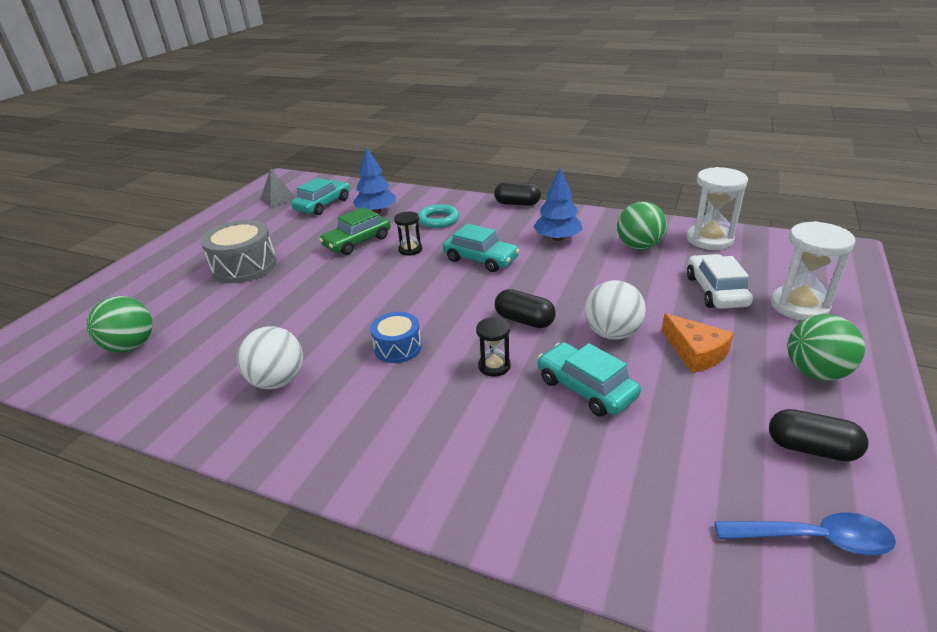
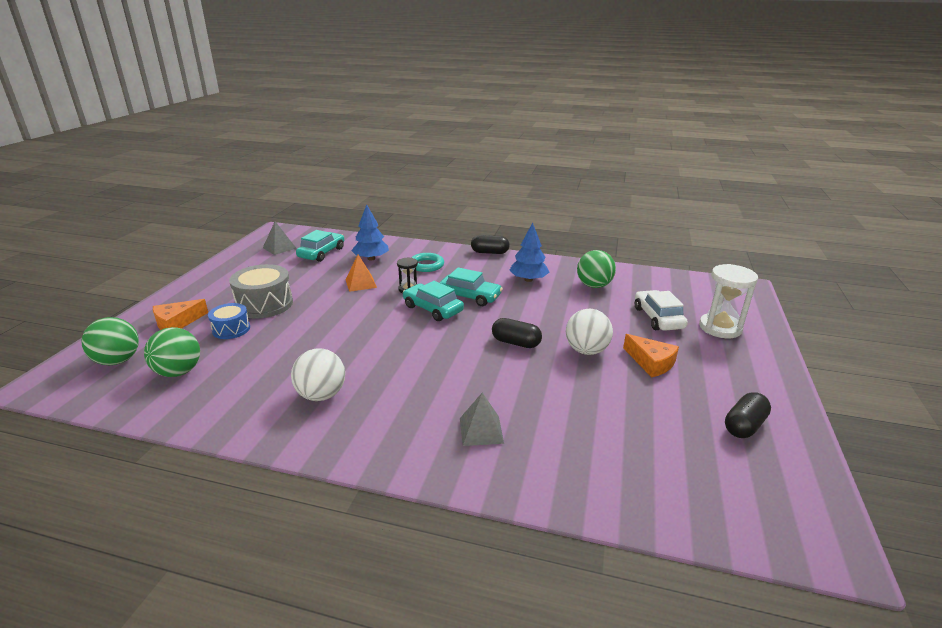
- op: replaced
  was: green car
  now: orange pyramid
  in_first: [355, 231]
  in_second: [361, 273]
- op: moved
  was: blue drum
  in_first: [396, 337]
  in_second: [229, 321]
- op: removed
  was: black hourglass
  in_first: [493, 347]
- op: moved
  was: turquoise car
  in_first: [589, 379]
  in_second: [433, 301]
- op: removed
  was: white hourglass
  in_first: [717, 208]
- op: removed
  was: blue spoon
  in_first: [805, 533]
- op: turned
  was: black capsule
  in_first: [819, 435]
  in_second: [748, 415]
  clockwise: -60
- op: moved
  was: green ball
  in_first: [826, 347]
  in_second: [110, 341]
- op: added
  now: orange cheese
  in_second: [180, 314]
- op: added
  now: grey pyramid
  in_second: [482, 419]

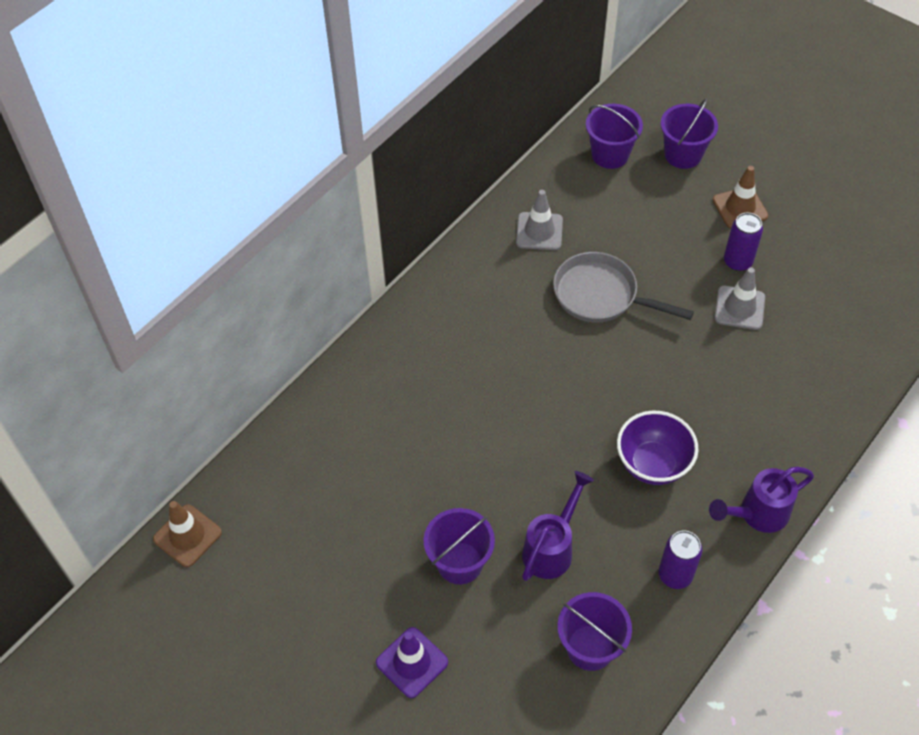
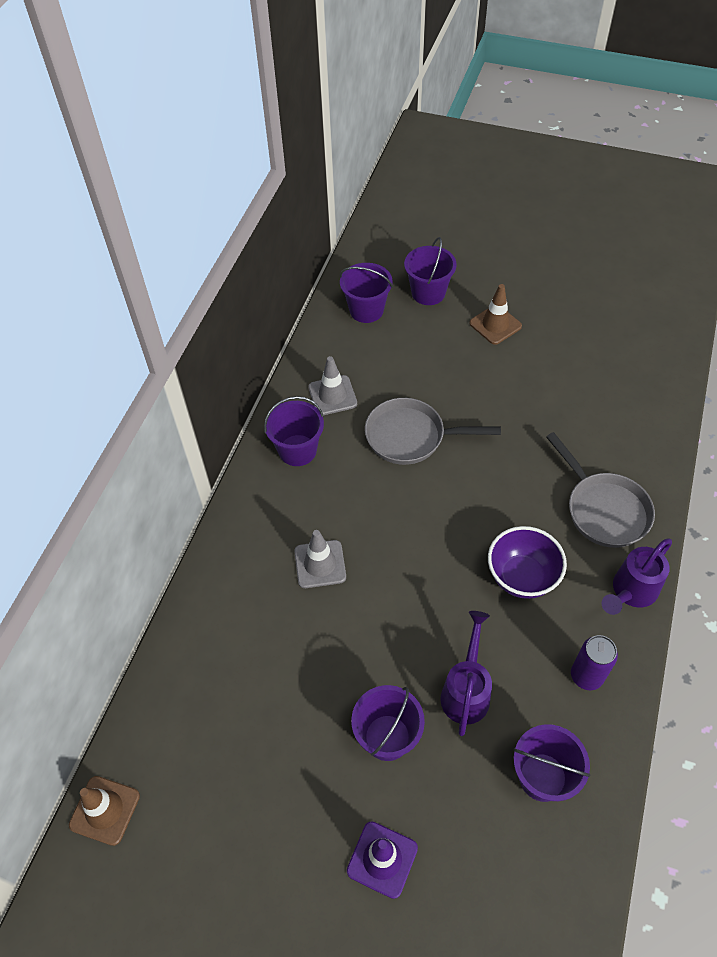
- op: moved
  was: grey traffic cone
  in_first: [740, 298]
  in_second: [320, 559]
- op: removed
  was: purple can
  in_first: [743, 242]
- op: added
  now: purple bucket
  in_second: [294, 431]
- op: added
  now: grey pan
  in_second: [600, 490]

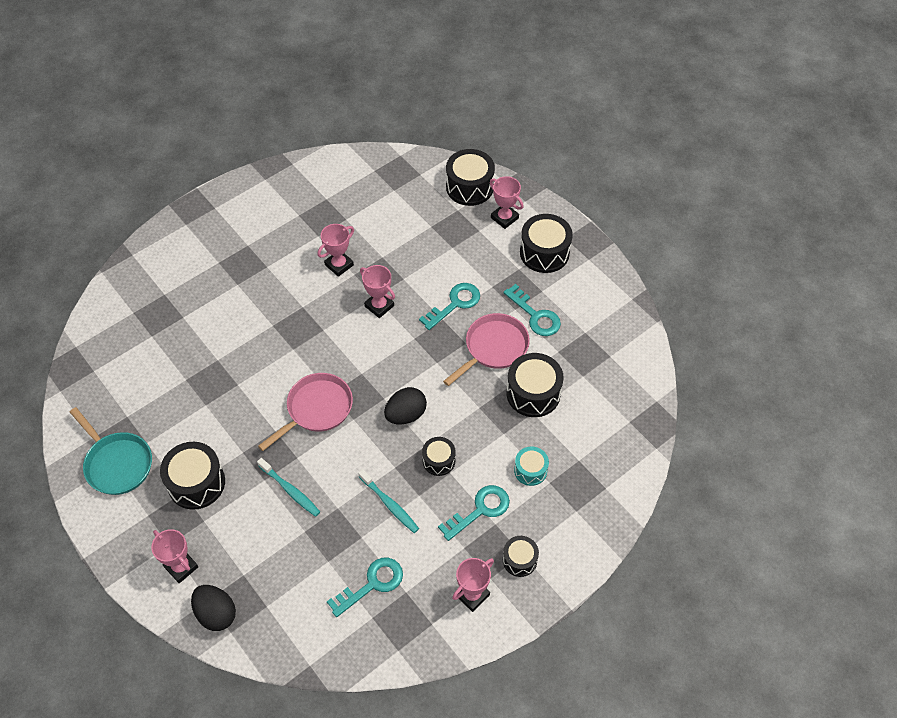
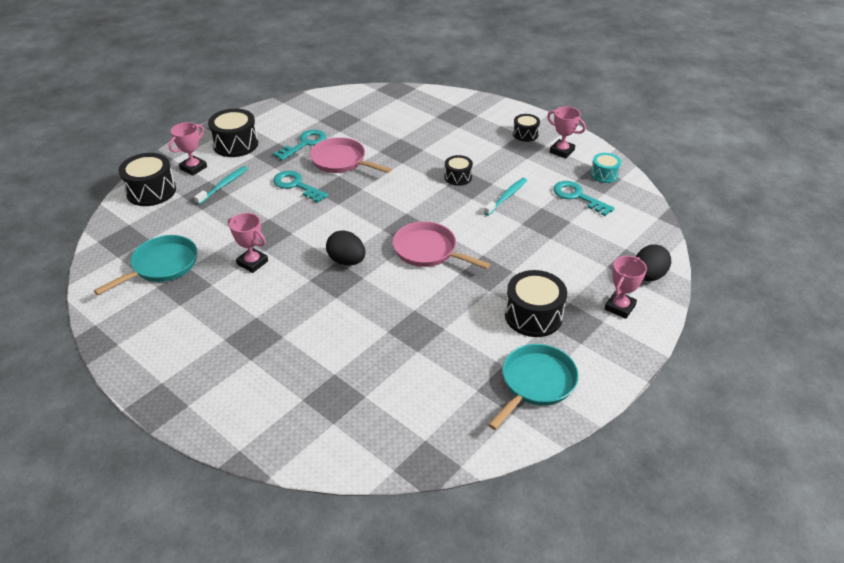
- op: moved
  was: turquoise toothbrush
  in_first: [288, 487]
  in_second: [221, 185]
- op: removed
  was: pink trophy
  in_first: [377, 291]
- op: moved
  was: black egg
  in_first: [405, 406]
  in_second: [345, 248]
- op: removed
  was: turquoise key
  in_first: [474, 513]
- op: removed
  was: black drum
  in_first: [535, 385]
- op: moved
  was: turquoise drum
  in_first: [531, 466]
  in_second: [606, 168]
- op: added
  now: turquoise pan
  in_second: [145, 265]

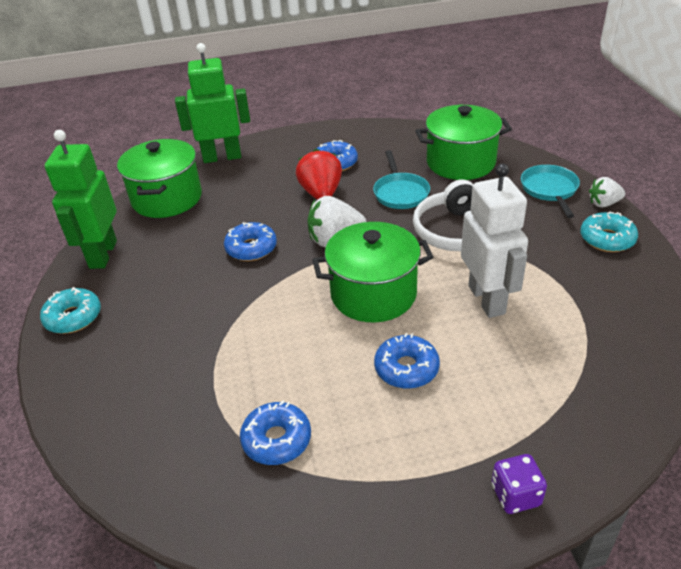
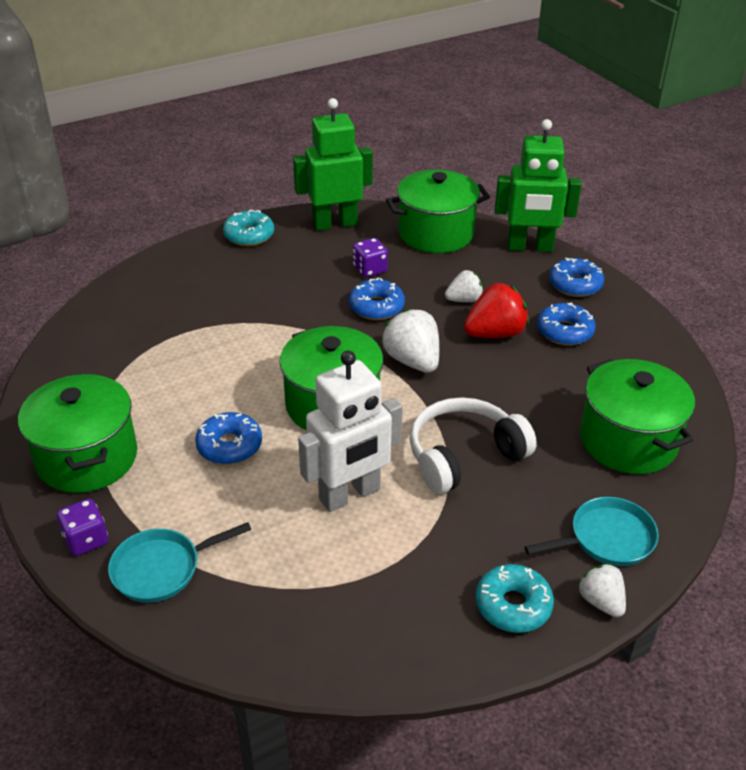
- op: turned
  was: green robot
  in_first: [212, 103]
  in_second: [538, 185]
  clockwise: 120
- op: moved
  was: blue donut
  in_first: [275, 433]
  in_second: [576, 277]
- op: moved
  was: turquoise pan
  in_first: [401, 179]
  in_second: [179, 562]
- op: added
  now: green pot
  in_second: [77, 433]
- op: added
  now: purple dice
  in_second: [370, 257]
- op: added
  now: white strawberry
  in_second: [464, 286]

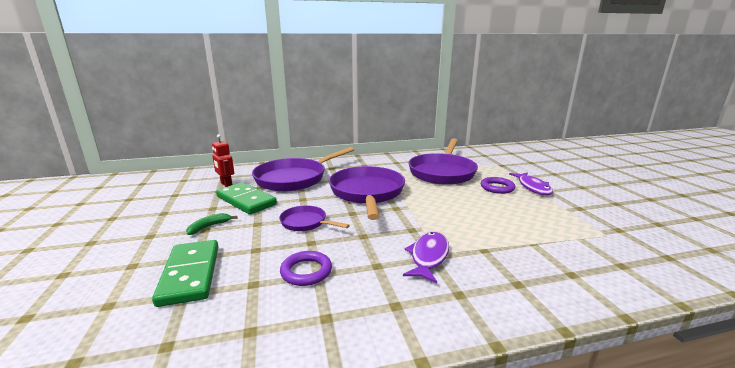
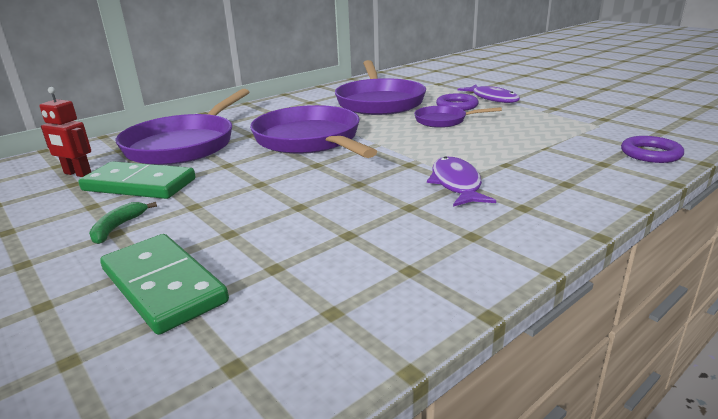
- op: moved
  was: purple pan
  in_first: [314, 218]
  in_second: [458, 117]
- op: moved
  was: purple ring
  in_first: [306, 268]
  in_second: [652, 149]

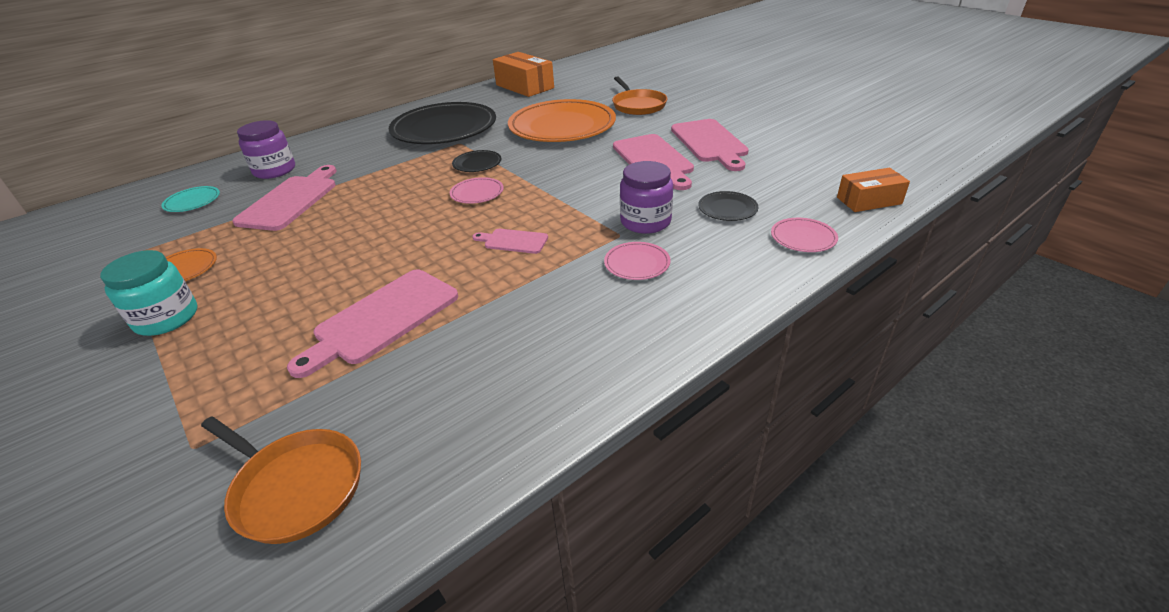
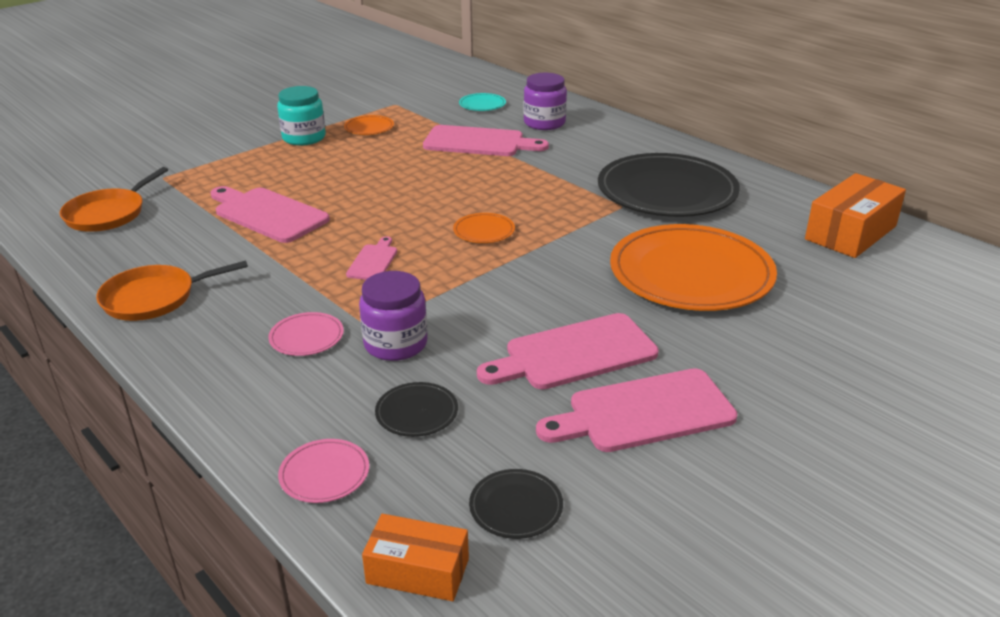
- op: recoloured
  was: pink plate
  now: orange plate
  in_first: [477, 190]
  in_second: [484, 228]
- op: moved
  was: black plate
  in_first: [477, 161]
  in_second: [516, 504]
- op: moved
  was: orange pan
  in_first: [639, 95]
  in_second: [172, 290]
- op: turned
  was: orange box
  in_first: [873, 190]
  in_second: [415, 557]
  clockwise: -60

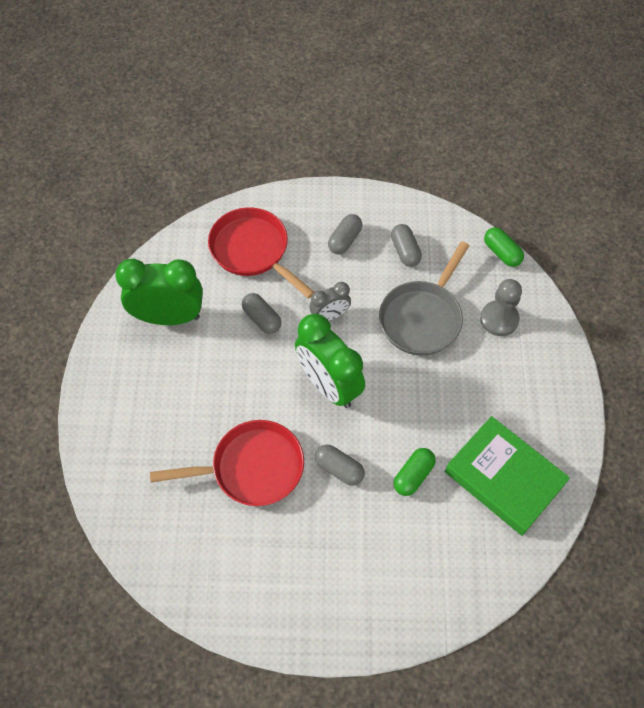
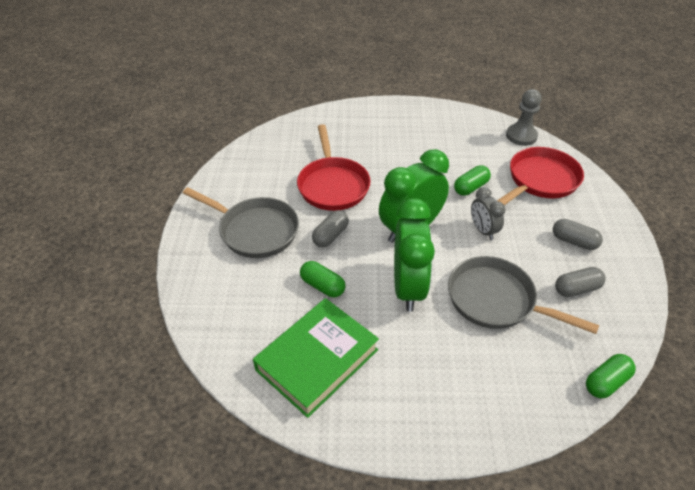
- op: moved
  was: green clock
  in_first: [159, 292]
  in_second: [414, 255]
- op: recoloured
  was: grey capsule
  now: green capsule
  in_first: [261, 313]
  in_second: [472, 180]
- op: moved
  was: grey pawn
  in_first: [501, 307]
  in_second: [524, 117]
- op: added
  now: grey pan
  in_second: [241, 222]

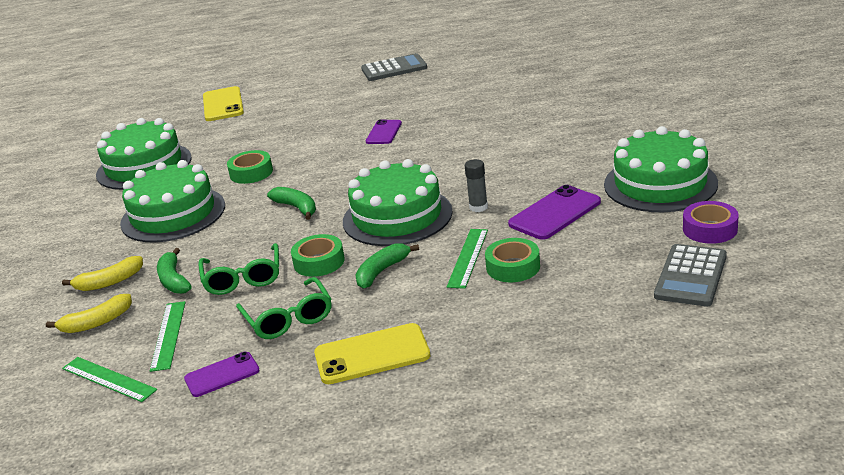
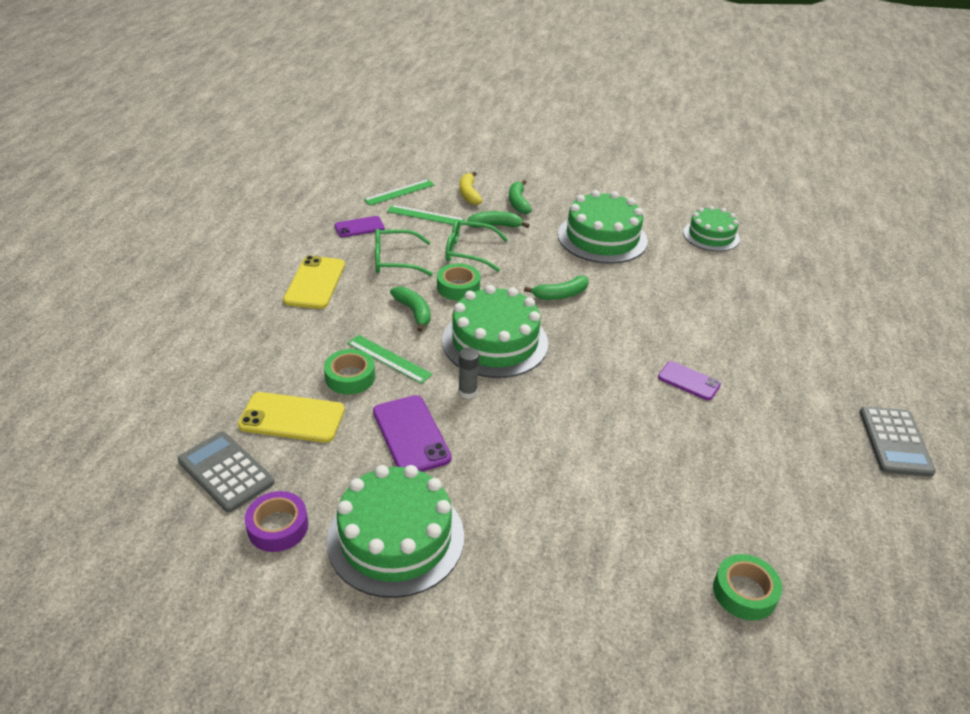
- op: recoloured
  was: yellow banana
  now: green banana
  in_first: [102, 273]
  in_second: [520, 197]
- op: resized
  was: green cake
  in_first: [144, 154]
  in_second: [711, 228]
  ratio: 0.63
- op: turned
  was: purple phone
  in_first: [222, 374]
  in_second: [360, 226]
  clockwise: 75
- op: moved
  was: yellow phone
  in_first: [223, 103]
  in_second: [291, 417]
- op: moved
  was: green tape
  in_first: [250, 167]
  in_second: [747, 587]

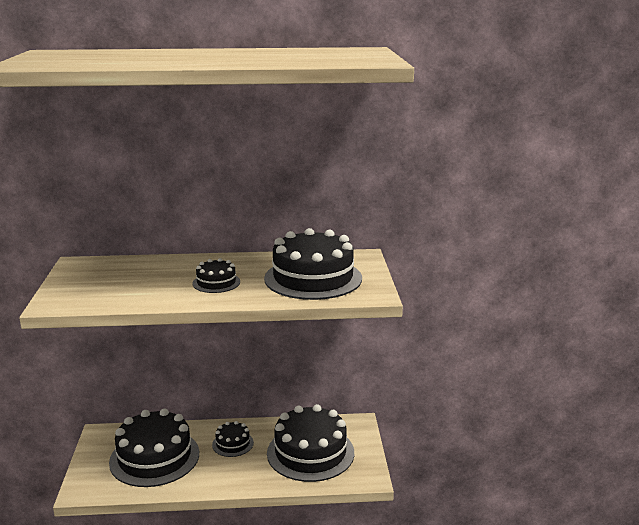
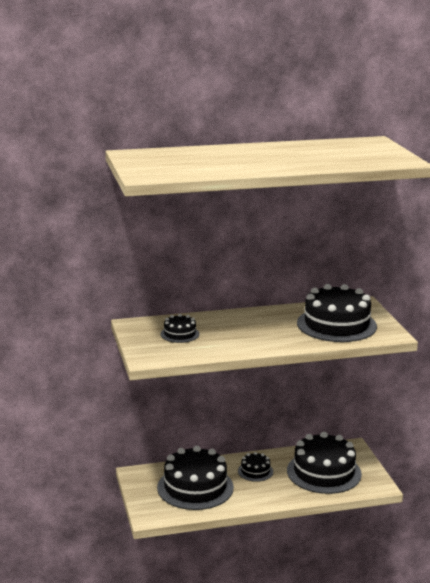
- op: moved
  was: black cake
  in_first: [216, 275]
  in_second: [180, 328]

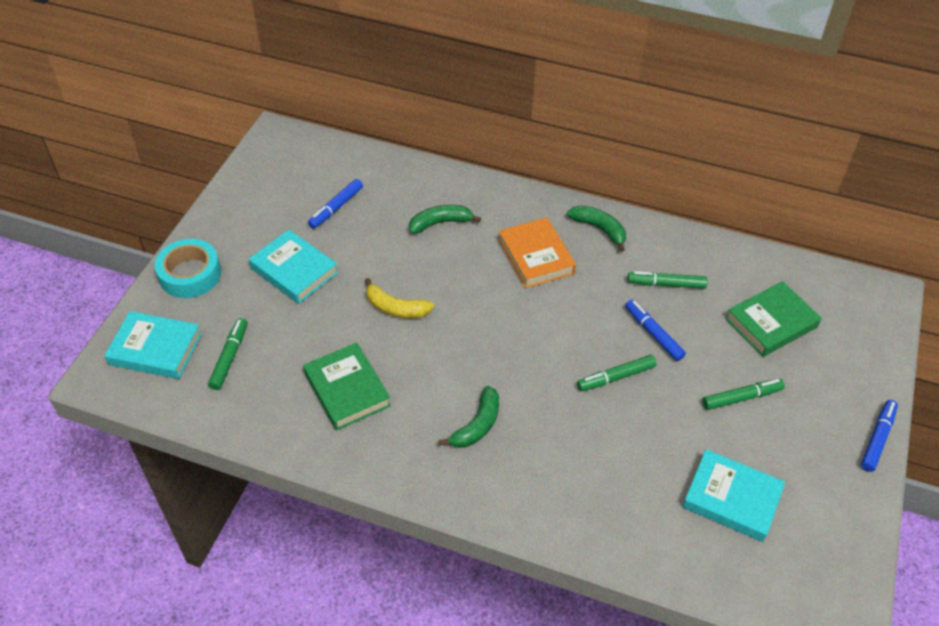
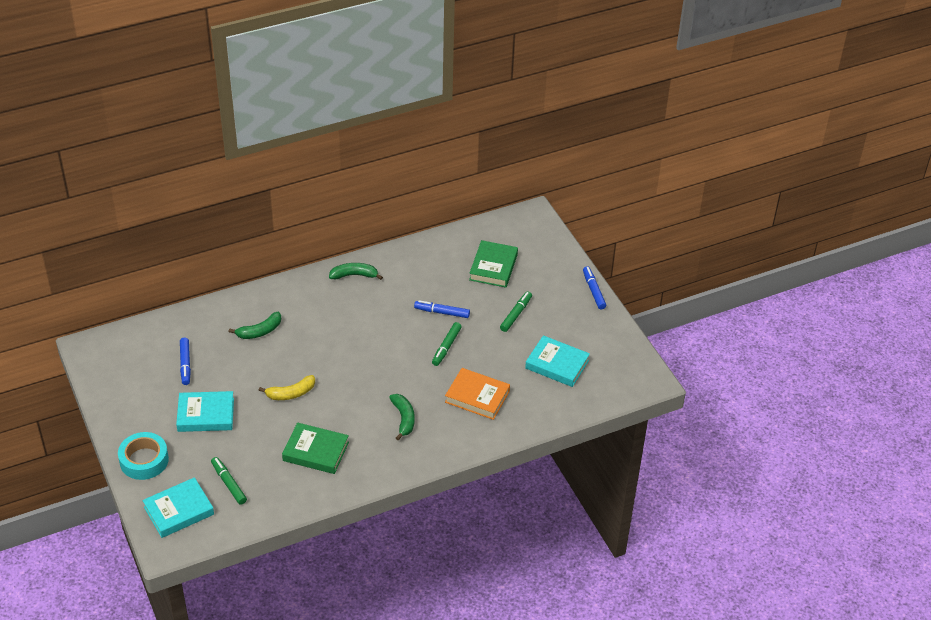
- op: turned
  was: green banana
  in_first: [445, 219]
  in_second: [255, 325]
  clockwise: -150
- op: moved
  was: orange book
  in_first: [537, 253]
  in_second: [477, 394]
- op: removed
  was: green marker
  in_first: [667, 280]
- op: turned
  was: turquoise book
  in_first: [733, 495]
  in_second: [557, 361]
  clockwise: 45

